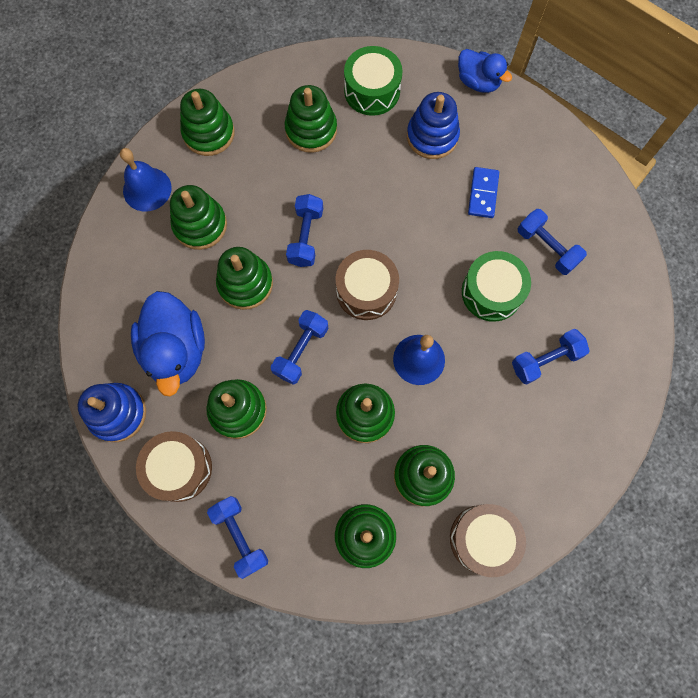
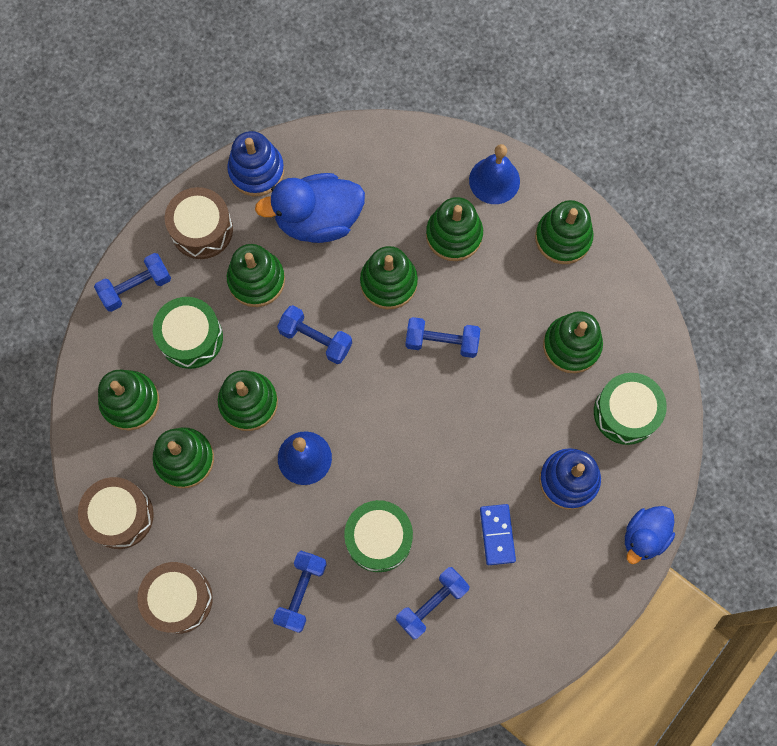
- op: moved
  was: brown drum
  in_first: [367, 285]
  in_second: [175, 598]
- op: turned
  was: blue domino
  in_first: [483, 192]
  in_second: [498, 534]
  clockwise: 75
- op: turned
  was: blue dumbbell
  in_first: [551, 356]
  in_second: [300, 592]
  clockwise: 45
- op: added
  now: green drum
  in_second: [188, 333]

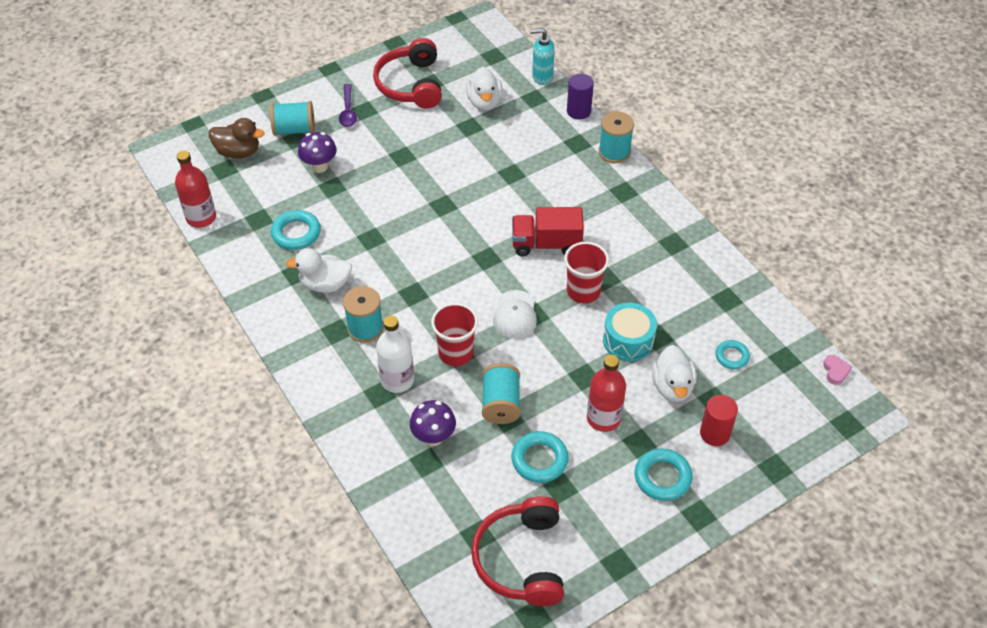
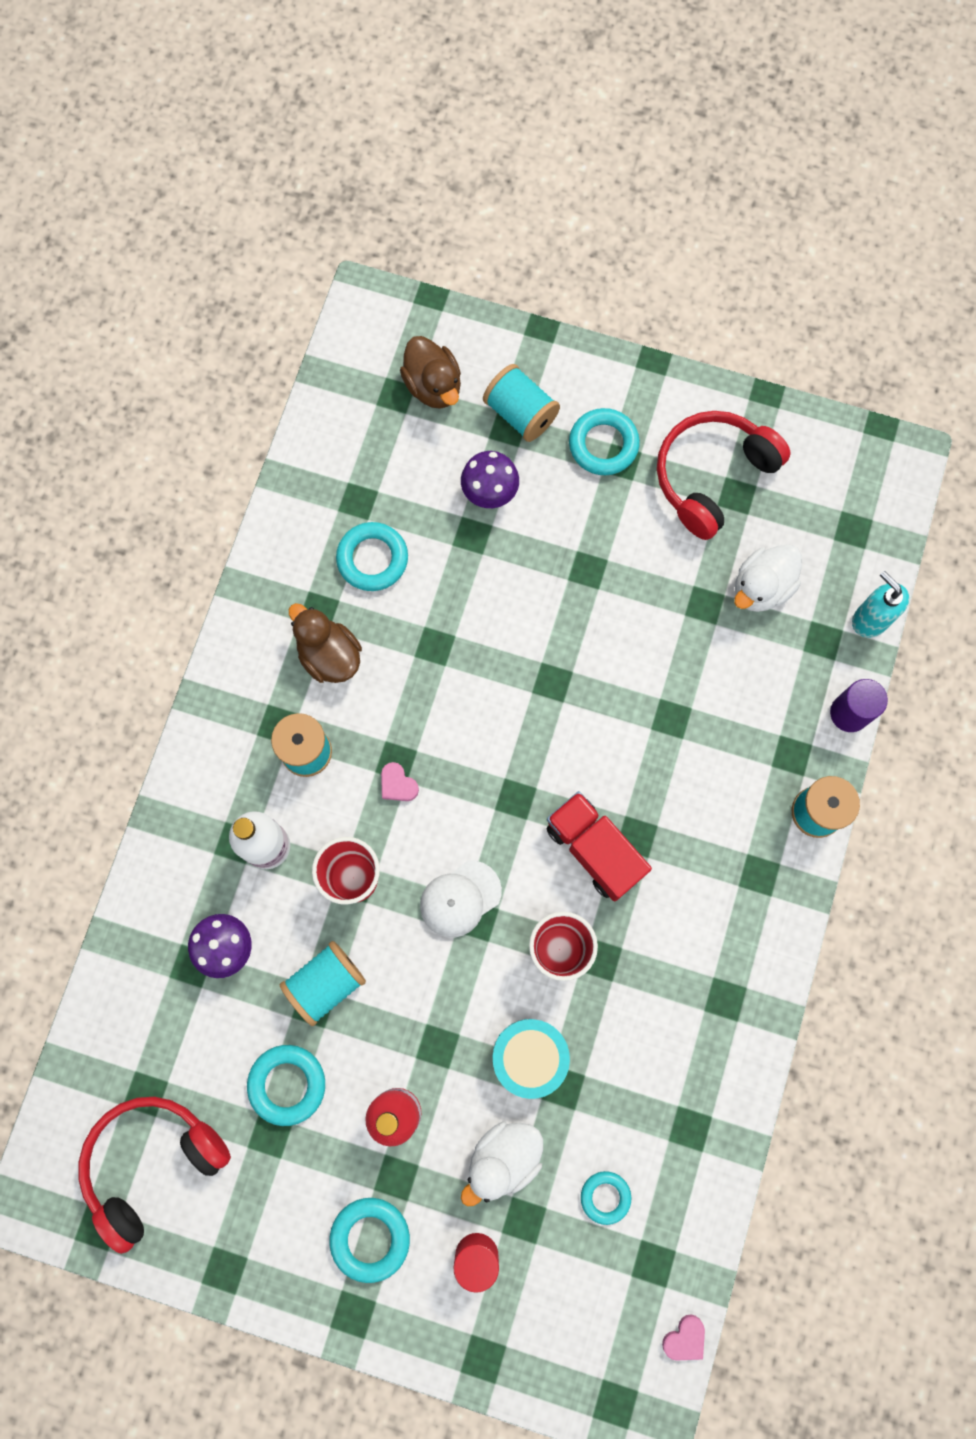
- op: removed
  was: red bottle
  in_first: [195, 189]
- op: recoloured
  was: white duck
  now: brown duck
  in_first: [319, 270]
  in_second: [325, 643]
- op: replaced
  was: purple spoon
  now: turquoise ring
  in_first: [348, 105]
  in_second: [604, 441]
- op: added
  now: pink heart
  in_second: [400, 781]

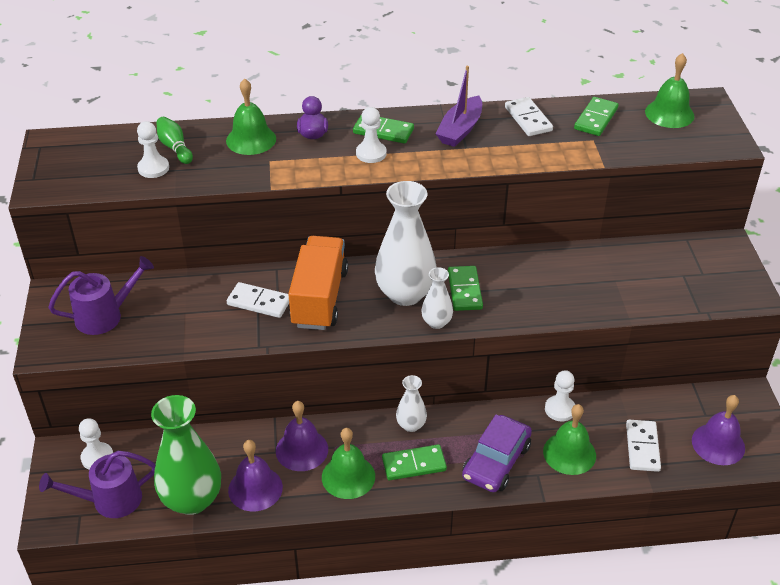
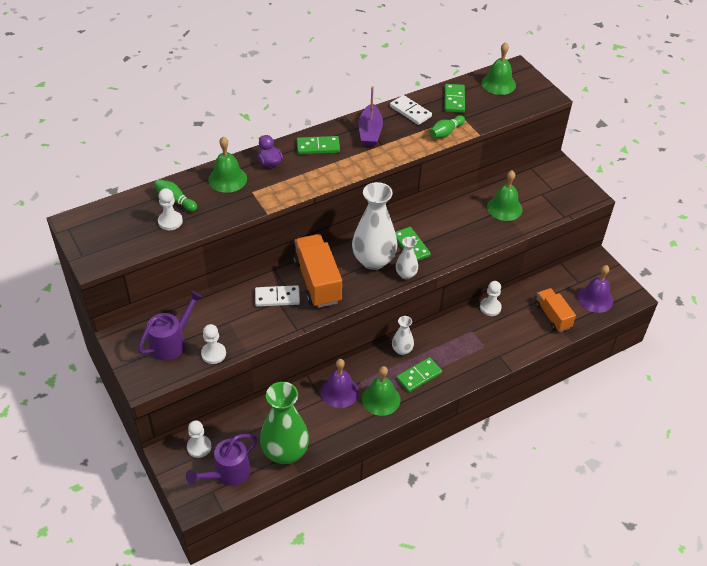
- op: removed
  was: purple bell
  in_first: [255, 475]
- op: moved
  was: white pawn
  in_first: [371, 135]
  in_second: [213, 344]
- op: removed
  was: purple car
  in_first: [497, 453]
- op: moved
  was: green bell
  in_first: [569, 439]
  in_second: [505, 195]
- op: replaced
  was: white domino
  now: orange truck
  in_first: [643, 446]
  in_second: [555, 310]
- op: added
  now: green bowling pin
  in_second: [447, 126]

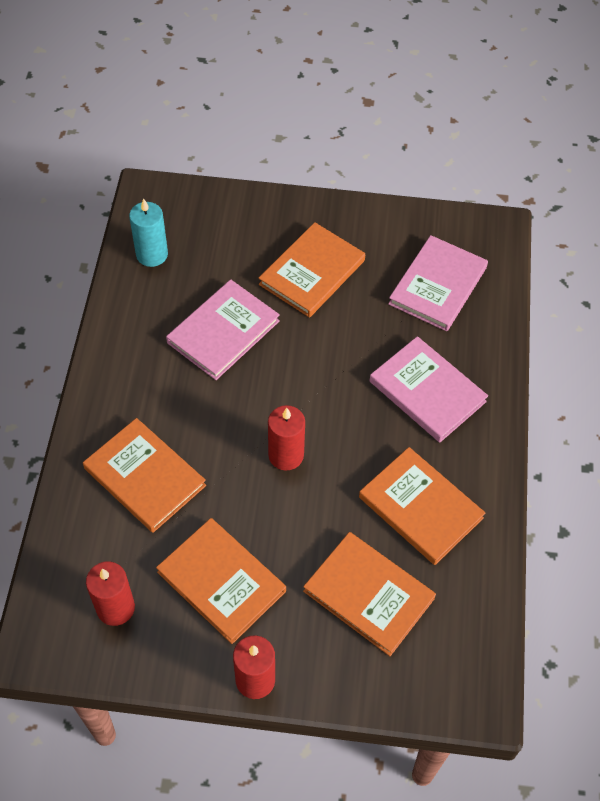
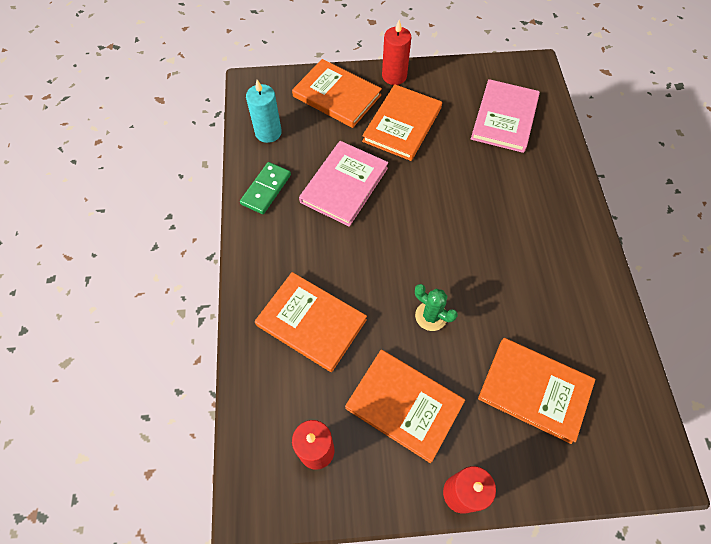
- op: moved
  was: red candle
  in_first: [286, 438]
  in_second: [396, 52]
- op: moved
  was: orange book
  in_first: [422, 506]
  in_second: [337, 93]
- op: removed
  was: pink book
  in_first: [428, 389]
- op: added
  now: green domino
  in_second: [265, 188]
- op: added
  now: green cactus
  in_second: [436, 307]

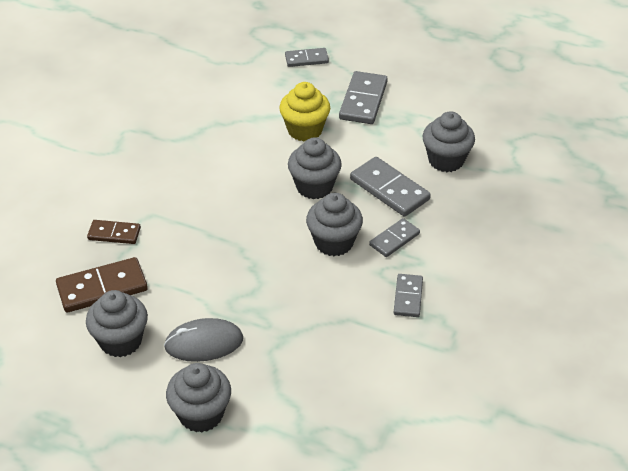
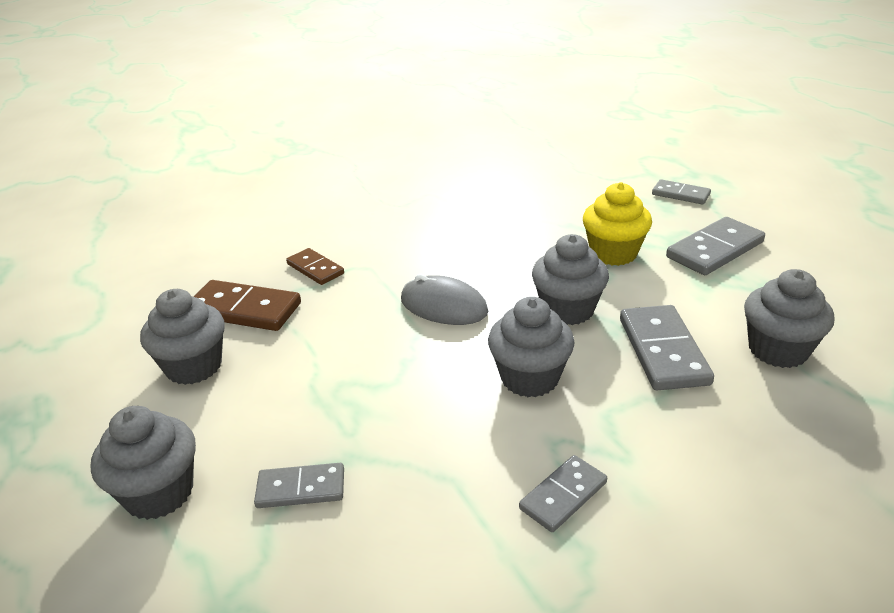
- op: moved
  was: grey mouse
  in_first: [203, 340]
  in_second: [445, 299]
- op: moved
  was: grey domino
  in_first: [394, 237]
  in_second: [299, 485]

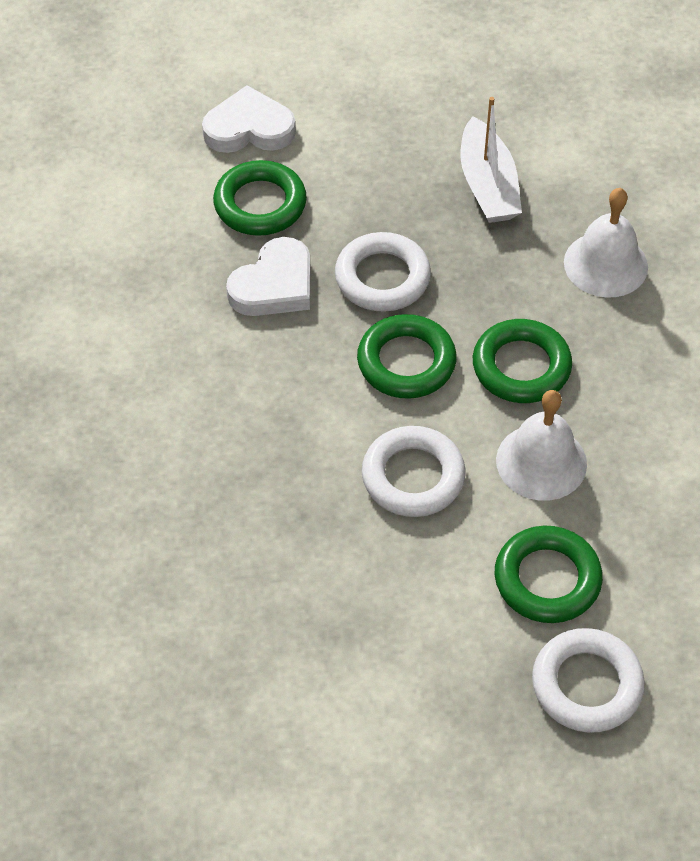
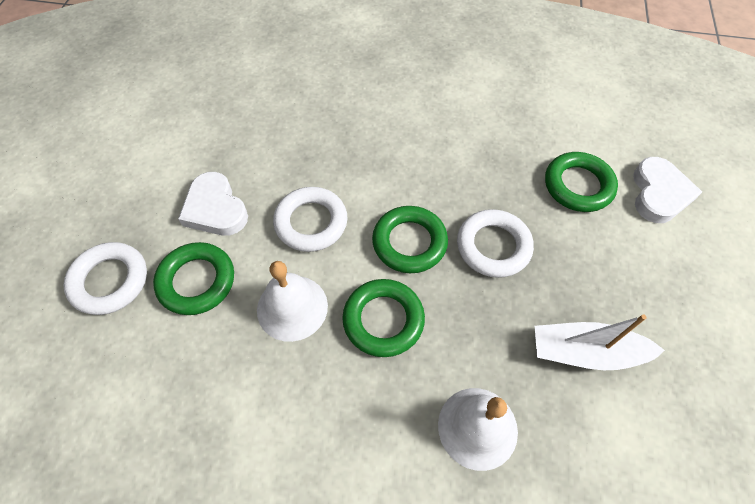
- op: moved
  was: white heart
  in_first: [268, 276]
  in_second: [213, 204]

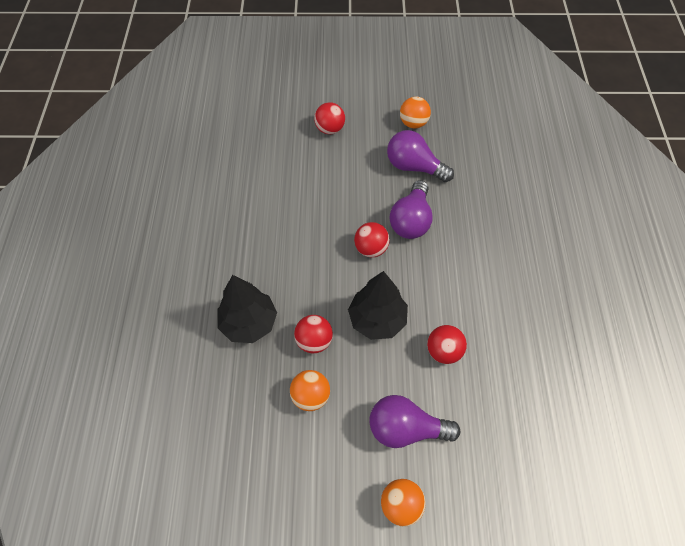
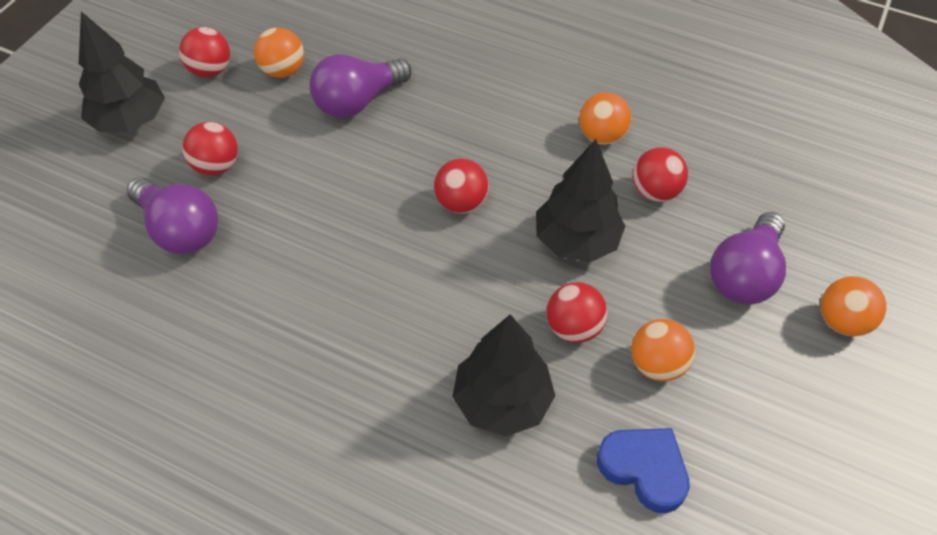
- op: moved
  was: purple light bulb
  in_first: [411, 209]
  in_second: [172, 215]
- op: added
  now: black tree
  in_second: [122, 71]
- op: added
  now: red ball
  in_second: [204, 52]
- op: added
  now: orange ball
  in_second: [605, 118]
- op: added
  now: blue heart
  in_second: [643, 470]

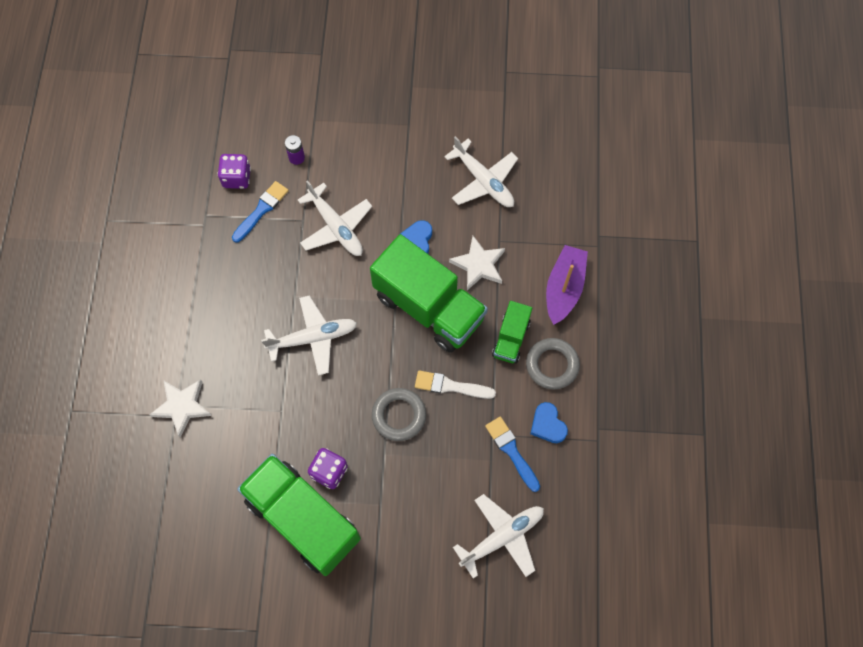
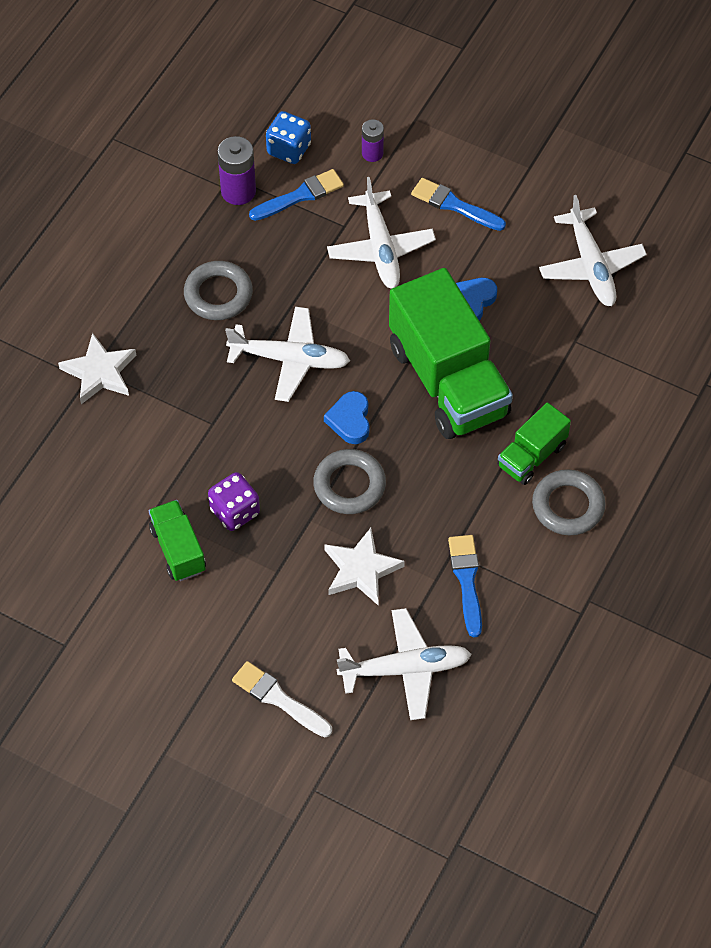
- op: recoloured
  was: purple dice
  now: blue dice
  in_first: [234, 171]
  in_second: [288, 137]
- op: resized
  was: green truck
  in_first: [299, 515]
  in_second: [177, 540]
  ratio: 0.49
- op: moved
  was: white brush
  in_first: [455, 384]
  in_second: [282, 699]
- op: moved
  was: white star
  in_first: [477, 263]
  in_second: [364, 566]
- op: moved
  was: blue heart
  in_first: [549, 422]
  in_second: [346, 417]
- op: removed
  was: purple boat
  in_first: [567, 285]
- op: added
  now: grey ring
  in_second: [218, 290]
- op: added
  now: purple battery
  in_second: [236, 170]
- op: added
  now: blue brush
  in_second: [458, 204]

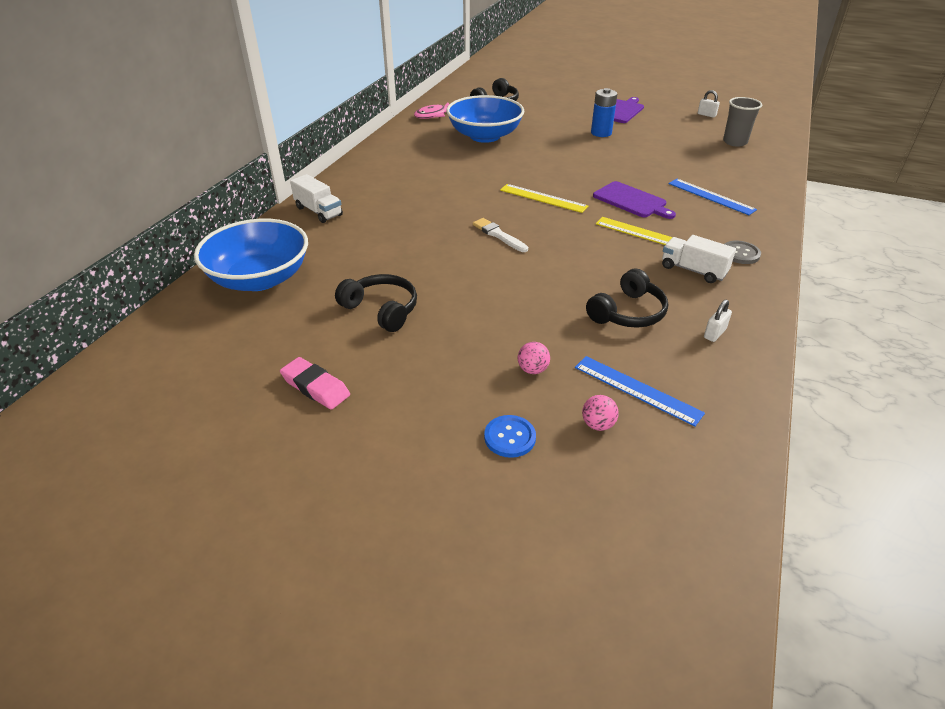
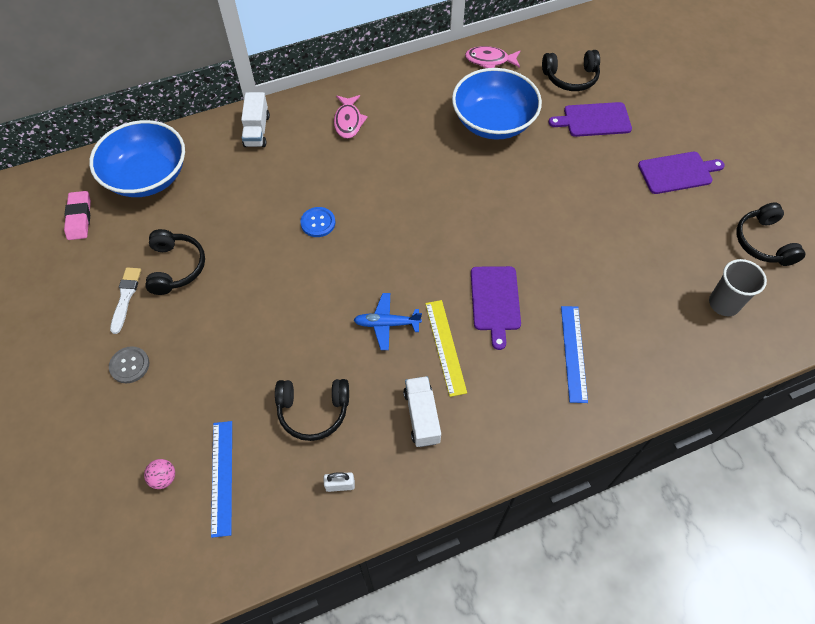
- op: moved
  was: pink eraser
  in_first: [315, 383]
  in_second: [77, 215]
- op: moved
  was: white brush
  in_first: [500, 235]
  in_second: [125, 300]
- op: moved
  was: blue button
  in_first: [510, 436]
  in_second: [317, 222]
- op: removed
  was: yellow ruler
  in_first: [544, 198]
- op: removed
  was: pink ball
  in_first: [534, 358]
- op: removed
  was: blue battery
  in_first: [604, 112]
- op: replaced
  was: white padlock
  now: black headphones
  in_first: [709, 104]
  in_second: [770, 234]
- op: moved
  was: grey button
  in_first: [743, 252]
  in_second: [129, 364]
- op: added
  now: pink fish
  in_second: [351, 117]
- op: added
  now: blue plane
  in_second: [388, 321]
- op: added
  now: purple cutting board
  in_second: [590, 119]

